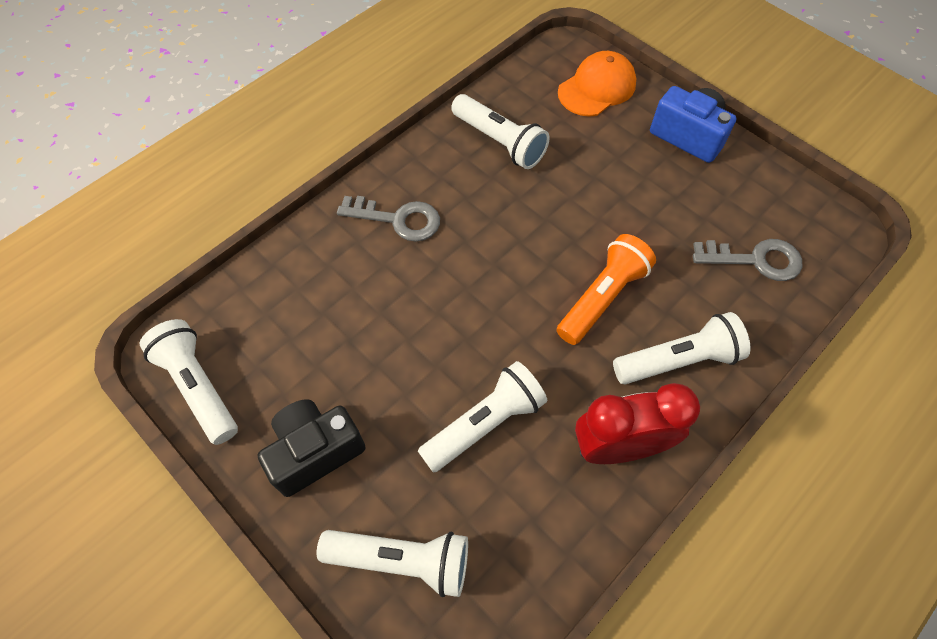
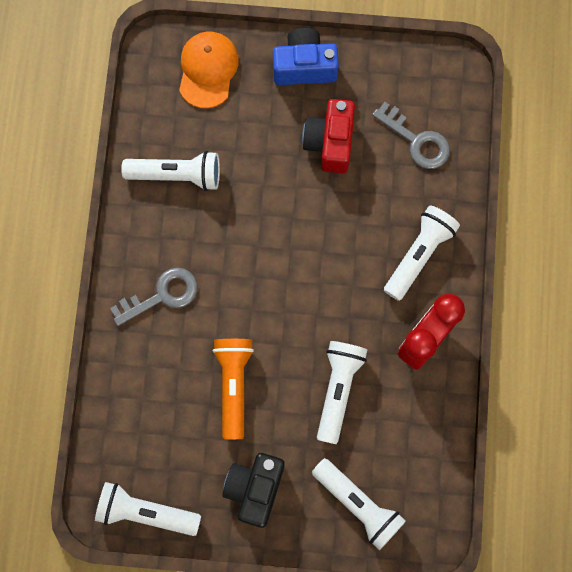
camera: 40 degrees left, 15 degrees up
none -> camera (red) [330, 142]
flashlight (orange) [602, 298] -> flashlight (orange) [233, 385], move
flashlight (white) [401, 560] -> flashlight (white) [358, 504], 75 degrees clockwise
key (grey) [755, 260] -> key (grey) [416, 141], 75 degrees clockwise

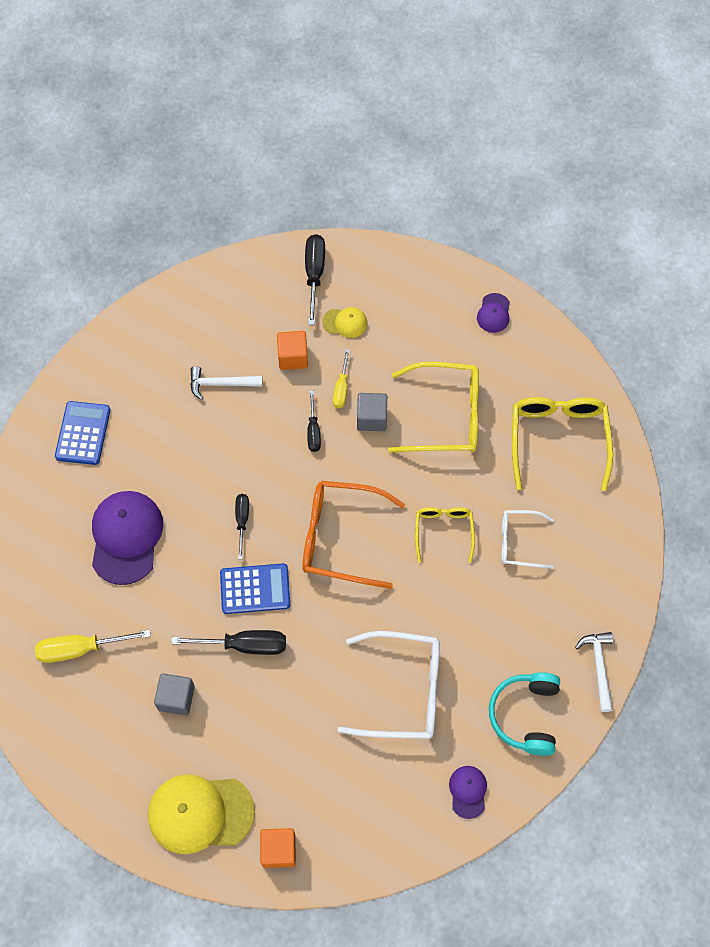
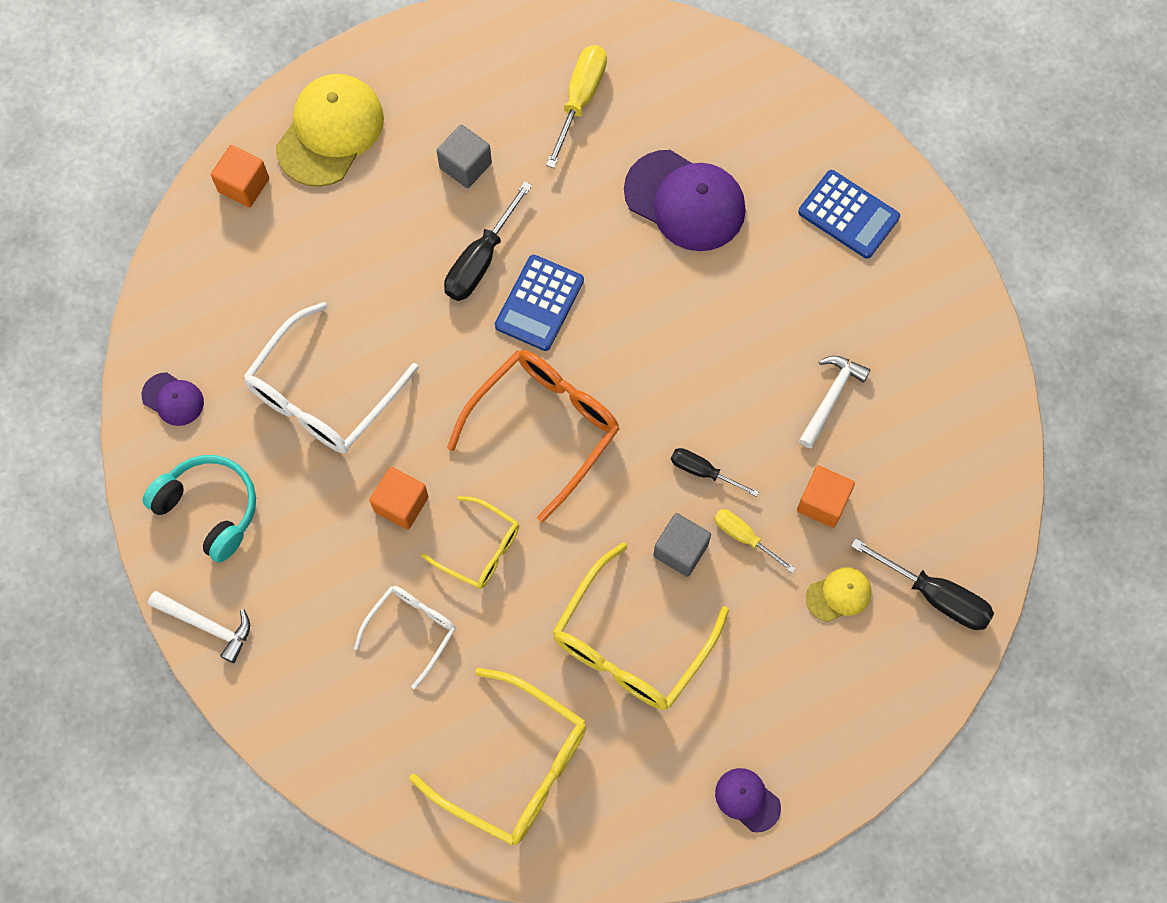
camera: 120 degrees right, 5 degrees up
screwdriver (black) [242, 521] -> none
none -> cube (orange) [401, 504]
cap (yellow) [345, 322] -> cap (yellow) [839, 595], 150 degrees counterclockwise

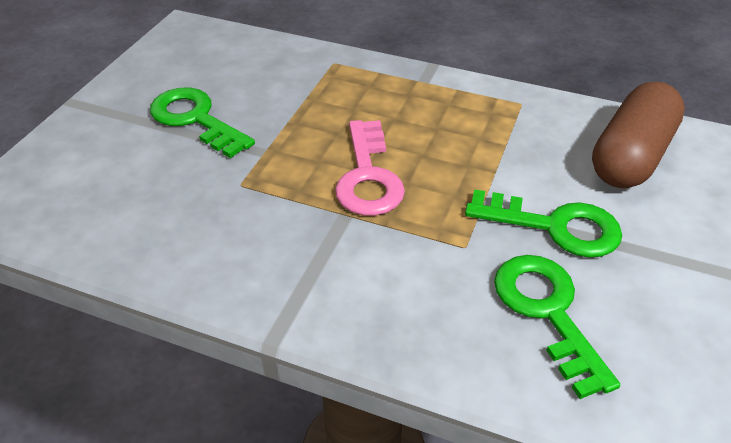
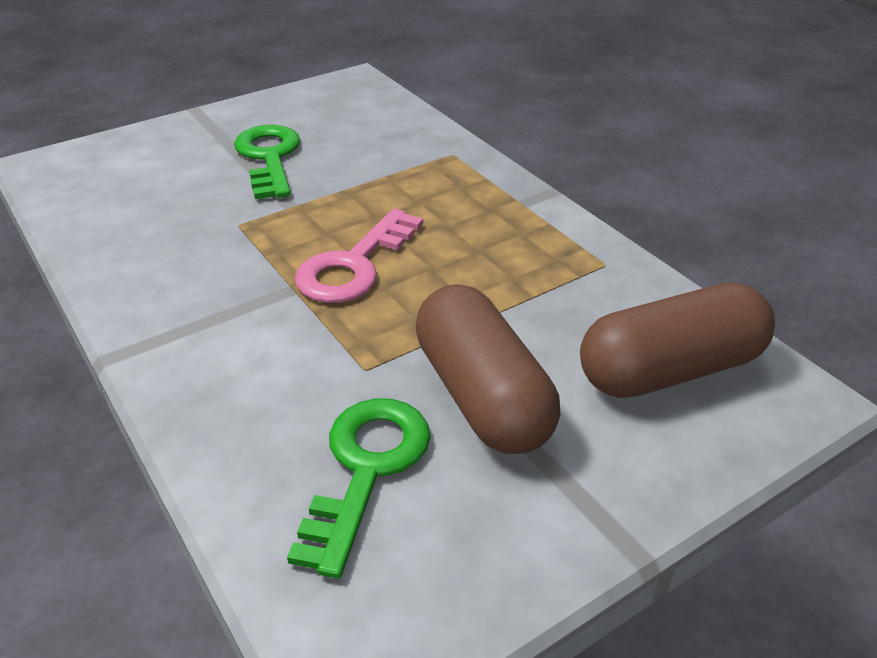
camera: 35 degrees right, 5 degrees down
key (green) [554, 226] -> capsule (brown) [482, 396]

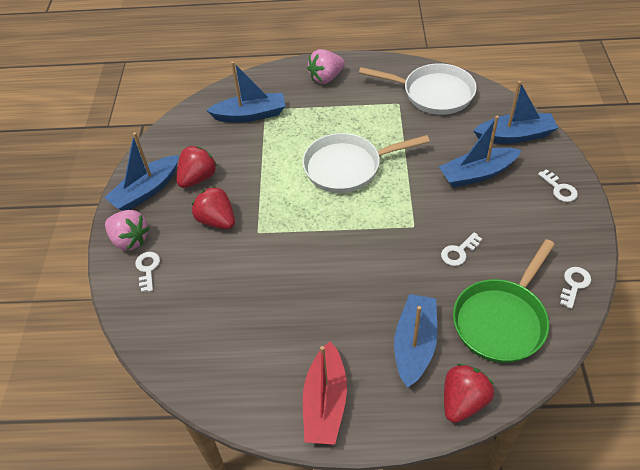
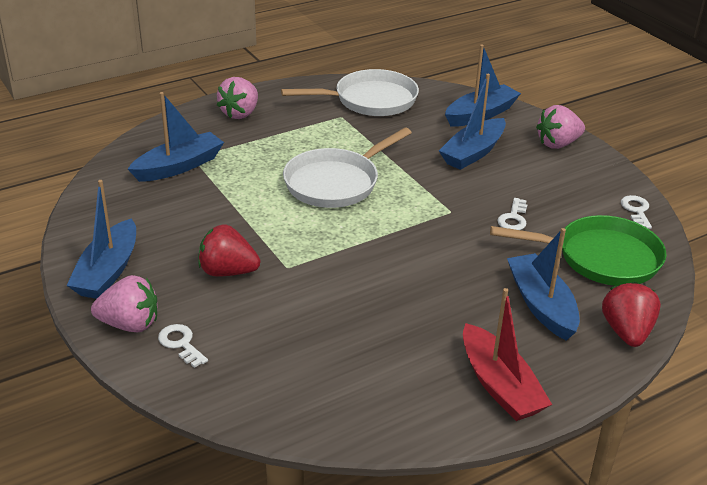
camera: 35 degrees left, 15 degrees down
strawberry (red) [198, 178] -> none
key (white) [559, 189] -> strawberry (pink) [558, 144]
pan (green) [501, 320] -> pan (green) [601, 258], 90 degrees counterclockwise

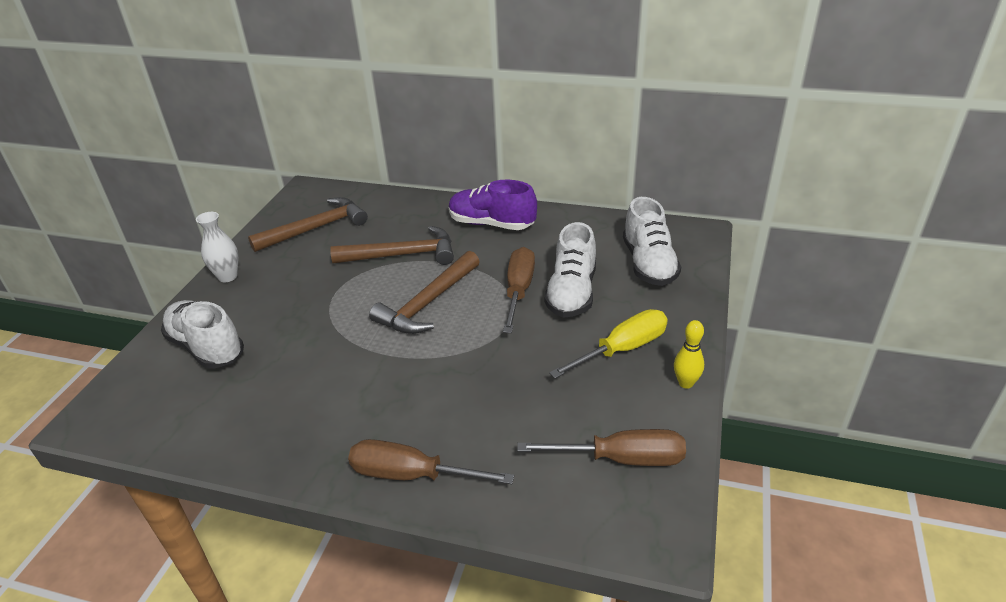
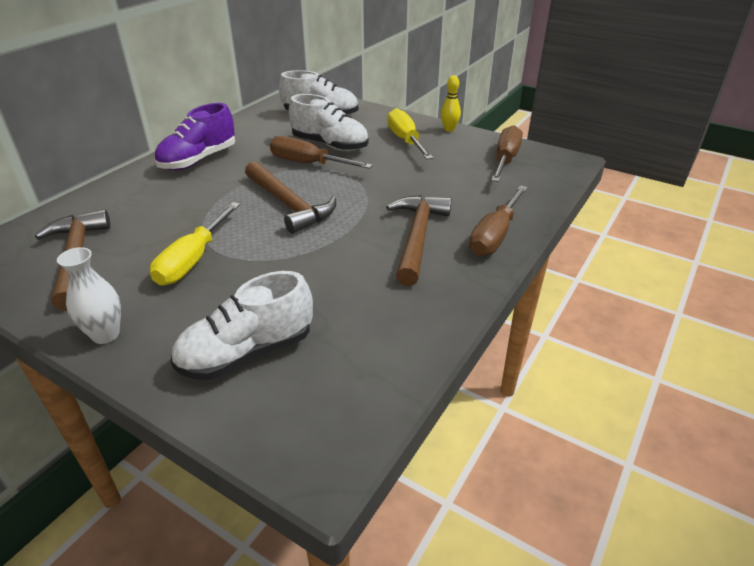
camera: 75 degrees left, 0 degrees up
none -> screwdriver (yellow) [192, 260]
hammer (brown) [402, 255] -> hammer (brown) [417, 237], move

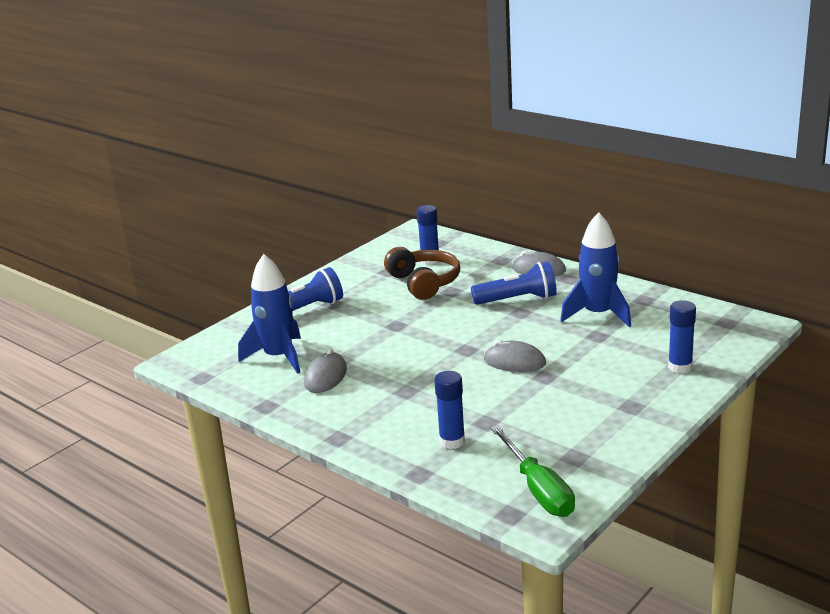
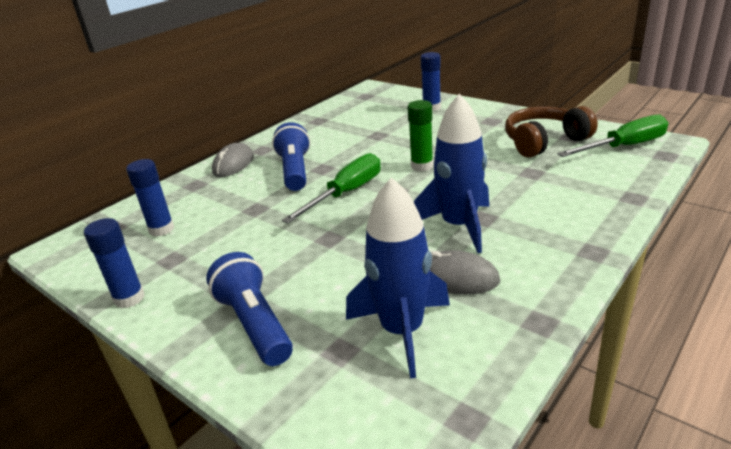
camera: 90 degrees left, 5 degrees up
none -> screwdriver (green) [346, 193]
headphones (brown) [424, 283] -> headphones (brown) [544, 142], move
glue stick (blue) [452, 441] -> glue stick (blue) [129, 298], move
rocket (blue) [598, 314] -> rocket (blue) [459, 226], move
mouse (grey) [514, 362] -> glue stick (green) [422, 166]

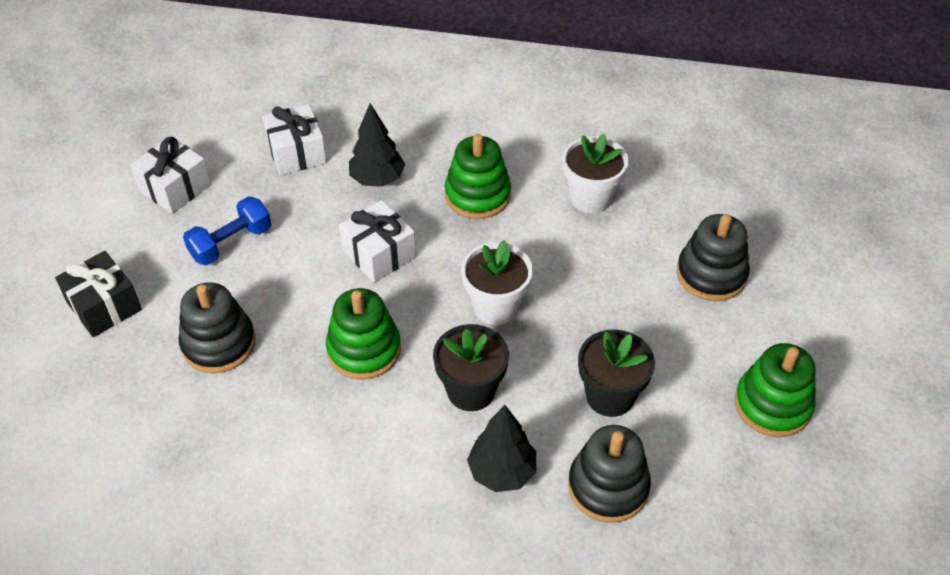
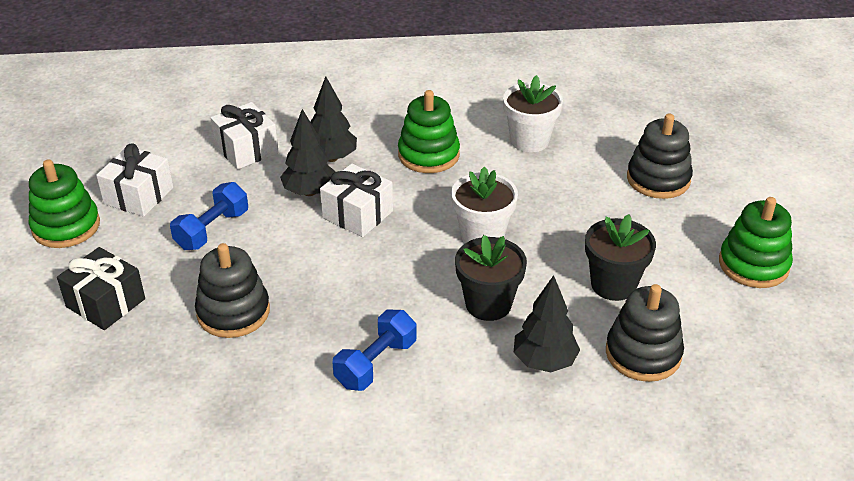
camera: 15 degrees left, 10 degrees down
none -> tree (black) [309, 192]
none -> dumbbell (blue) [376, 364]
stacking toy (green) [364, 349] -> stacking toy (green) [66, 226], move

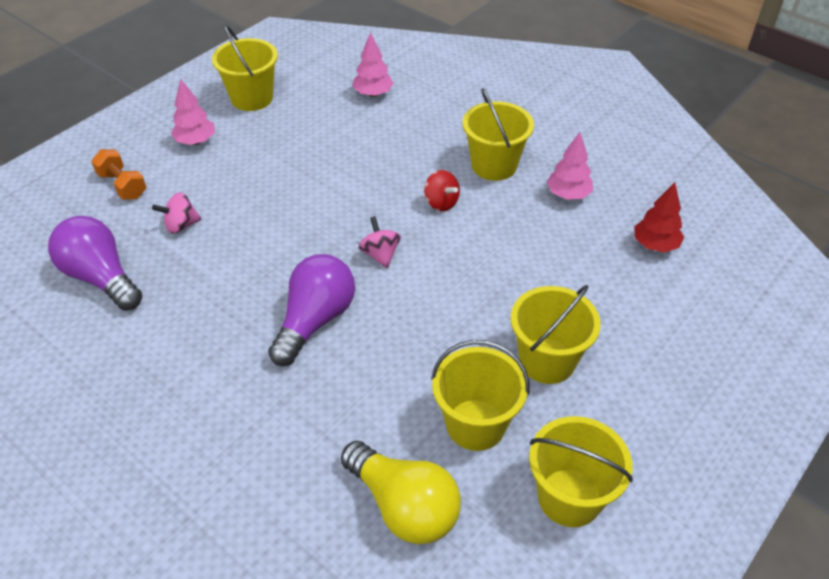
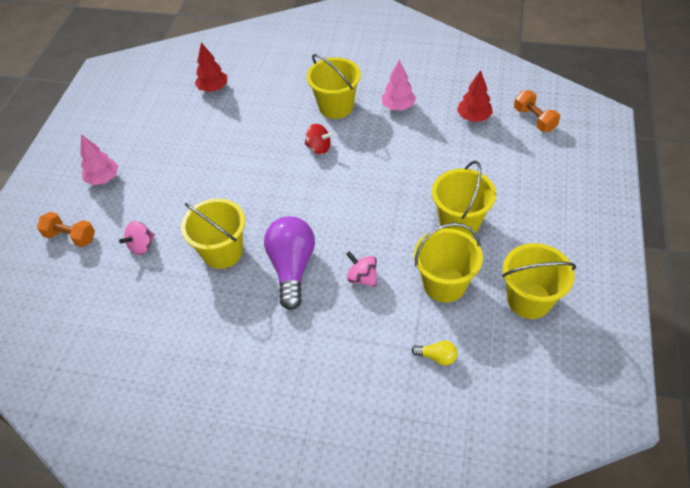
camera: 25 degrees left, 5 degrees up
light bulb (purple) [101, 277] -> none
none -> dumbbell (orange) [534, 119]
bucket (yellow) [252, 98] -> bucket (yellow) [222, 252], move
spinning top (pink) [380, 254] -> spinning top (pink) [362, 277], move
tree (pink) [373, 94] -> tree (red) [213, 88]
light bulb (yellow) [404, 506] -> light bulb (yellow) [437, 357], x0.44

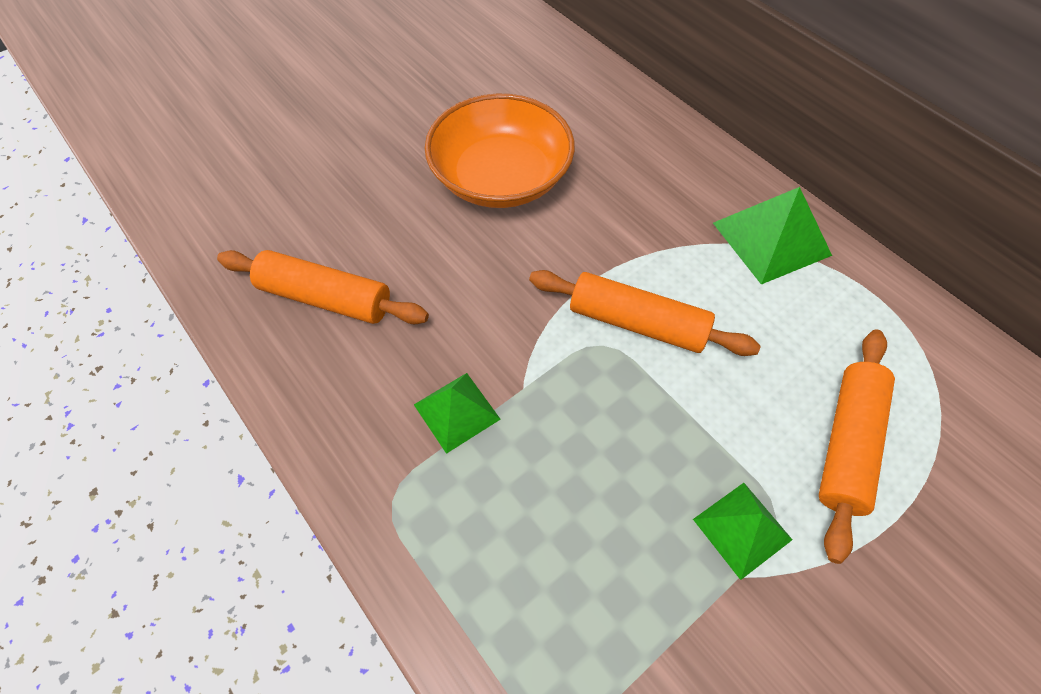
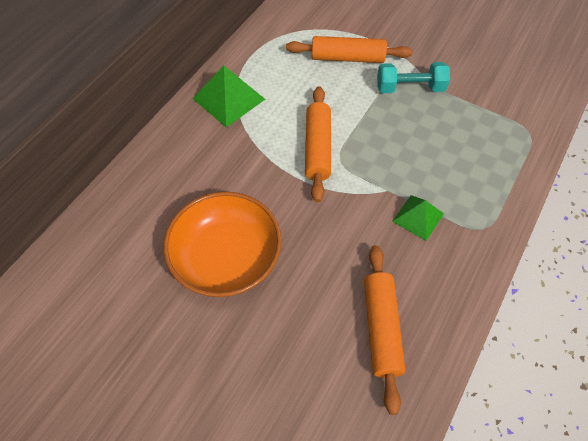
camera: 110 degrees left, 0 degrees up
pyramid (green) [742, 529] -> dumbbell (turquoise) [410, 88]

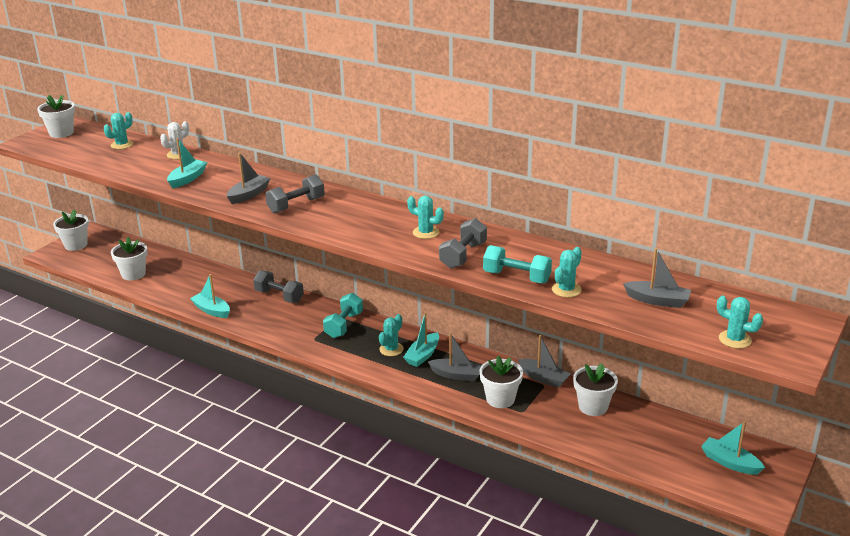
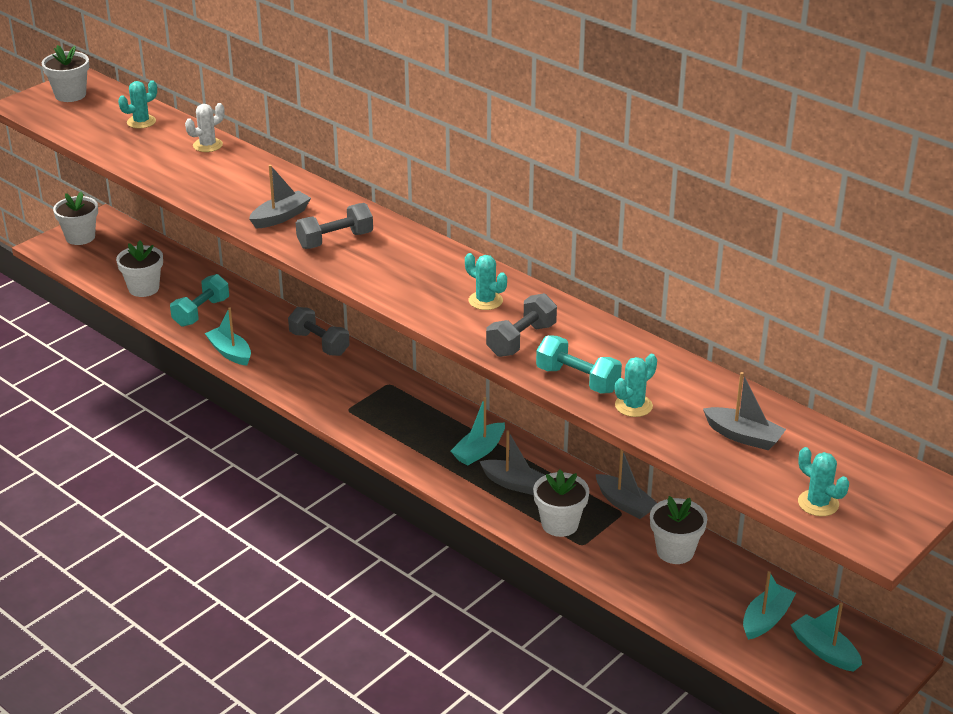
camera: 10 degrees right, 5 degrees up
cactus (turquoise) [391, 349] -> none
boat (turquoise) [187, 179] -> boat (turquoise) [766, 619], move
dumbbell (turquoise) [344, 325] -> dumbbell (turquoise) [201, 312], move

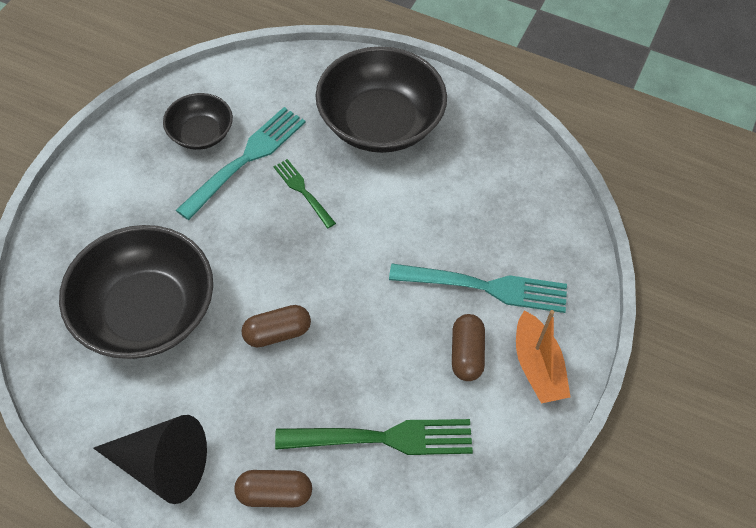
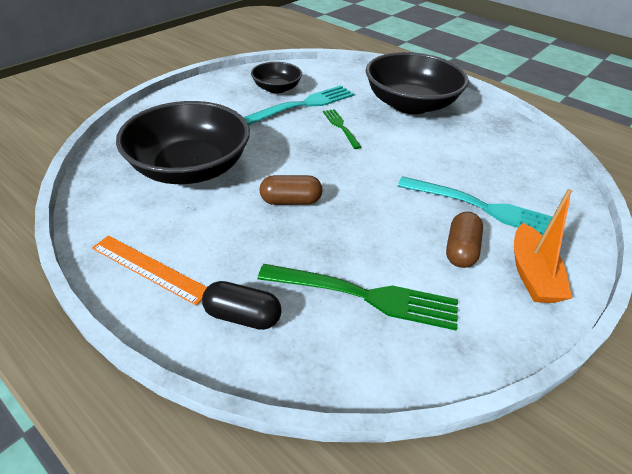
camera: 15 degrees right, 15 degrees down
cone (black) [162, 465] -> ruler (orange) [149, 268]
capsule (brown) [274, 493] -> capsule (black) [243, 316]

